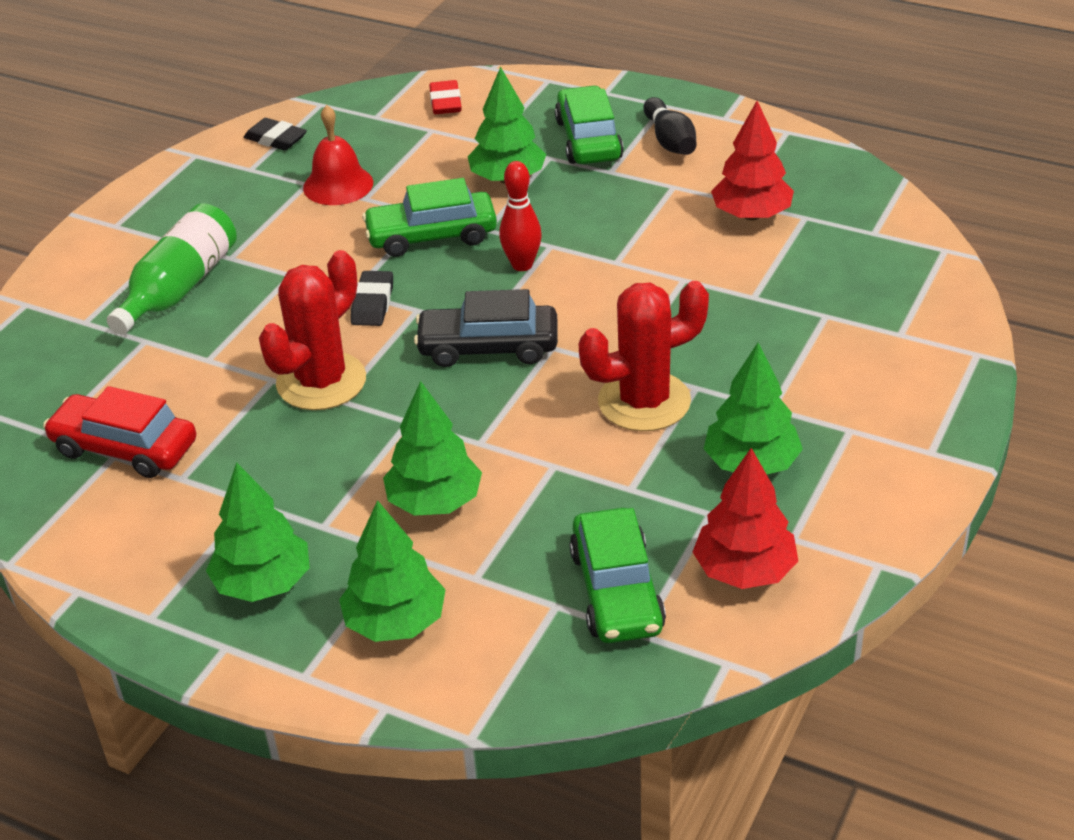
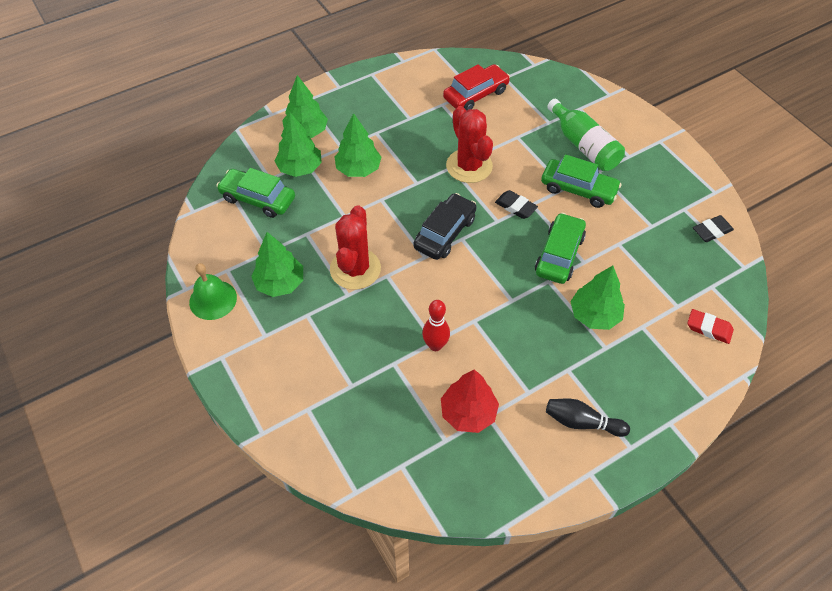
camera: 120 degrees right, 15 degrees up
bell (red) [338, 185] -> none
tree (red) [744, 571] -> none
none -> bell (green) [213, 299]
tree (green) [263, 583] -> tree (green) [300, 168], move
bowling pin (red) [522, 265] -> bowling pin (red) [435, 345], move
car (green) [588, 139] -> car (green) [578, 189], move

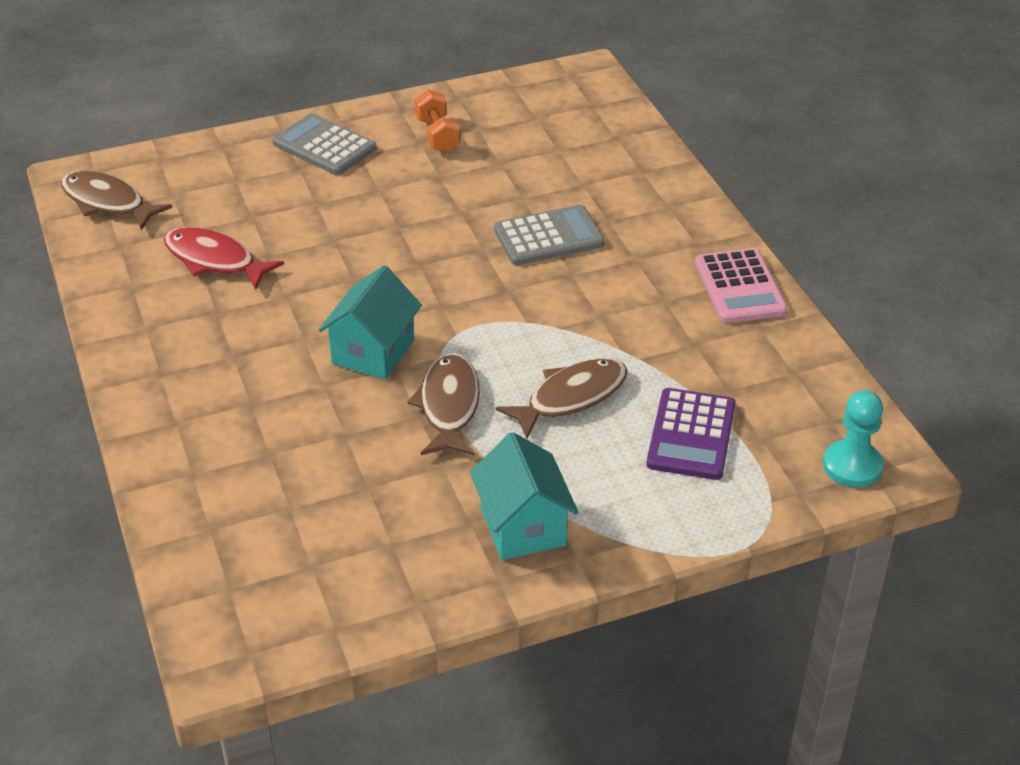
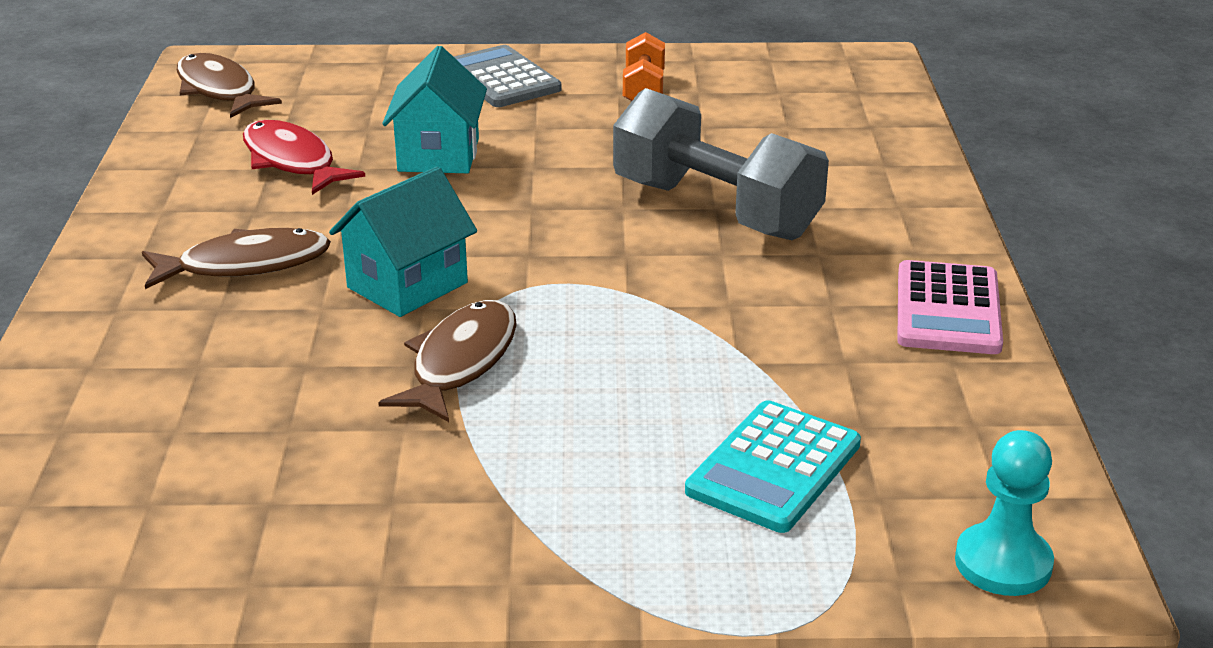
camera: 20 degrees right, 10 degrees down
house (turquoise) [523, 526] -> house (turquoise) [438, 155], move
fish (brown) [571, 397] -> fish (brown) [245, 265], move
calculator (grey) [548, 237] -> dumbbell (grey) [715, 209]
calculator (purple) [691, 435] -> calculator (turquoise) [773, 468]

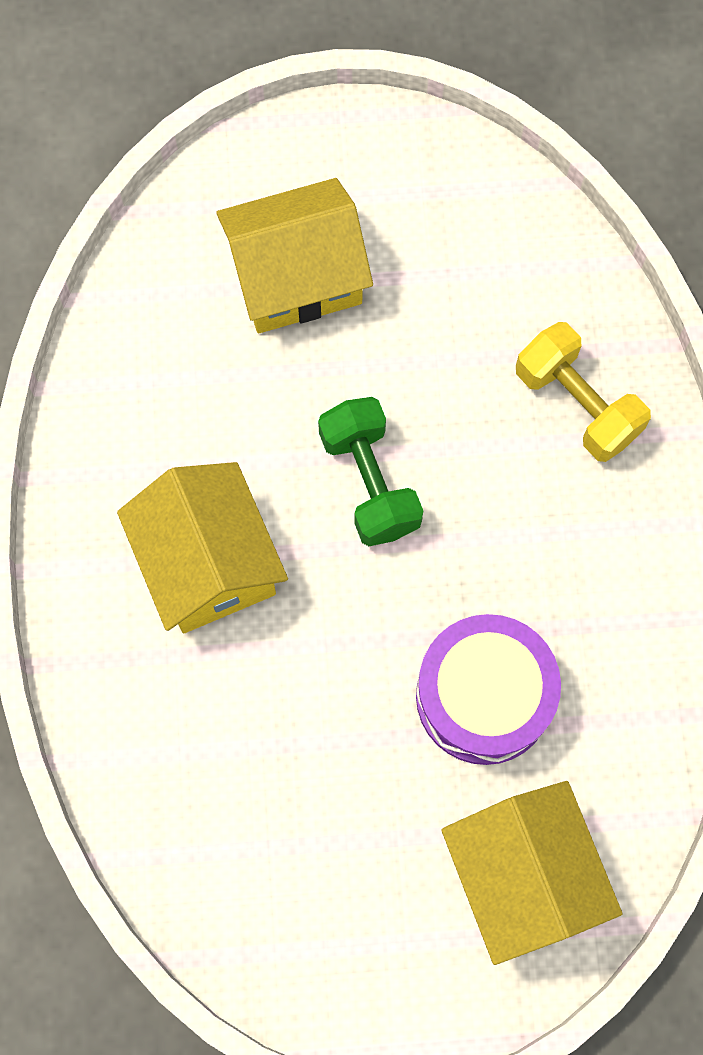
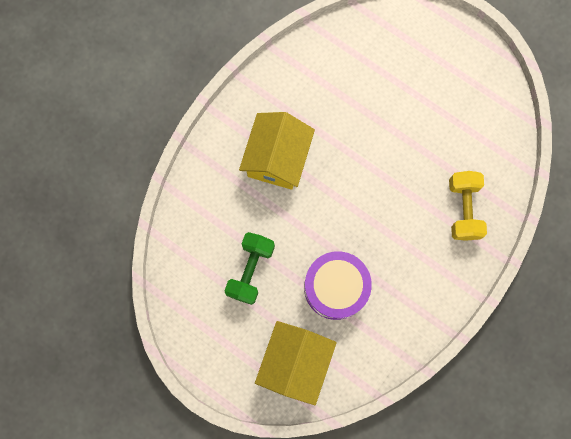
camera: 40 degrees right, 5 degrees up
house (yellow) [296, 277] -> none
dumbbell (green) [369, 482] -> dumbbell (green) [250, 270], move

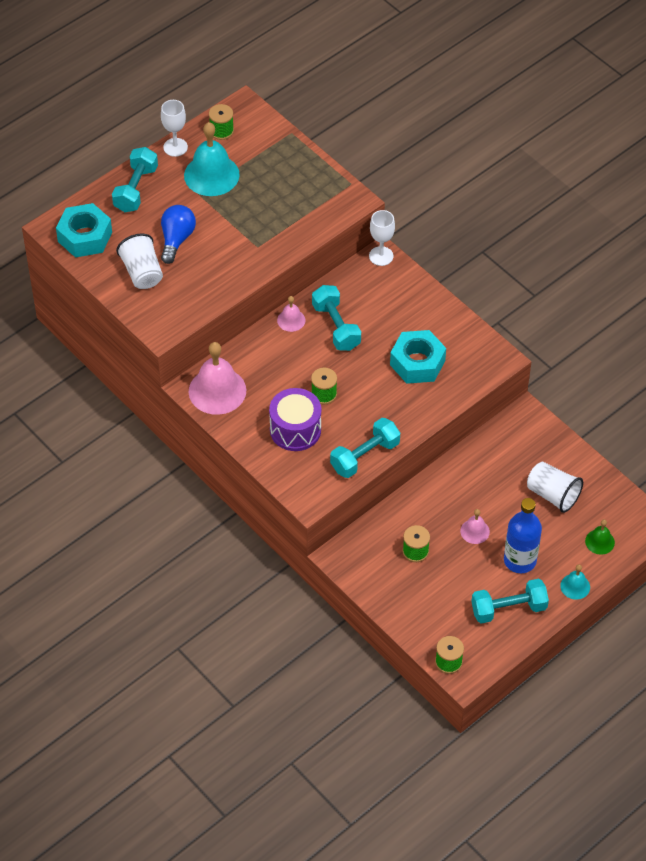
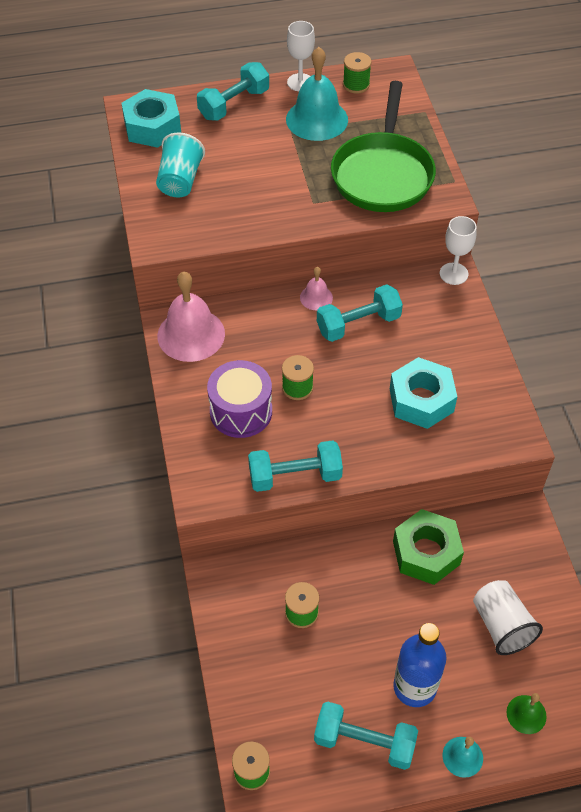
camera: 30 degrees right, 0 degrees up
light bulb (blue) [176, 239] -> none
bell (pink) [475, 531] -> none
none -> pan (green) [382, 174]
none -> nut (green) [426, 553]
cup (white) [142, 272] -> cup (turquoise) [180, 180]
dumbbell (turquoise) [336, 327] -> dumbbell (turquoise) [358, 324], 60 degrees clockwise

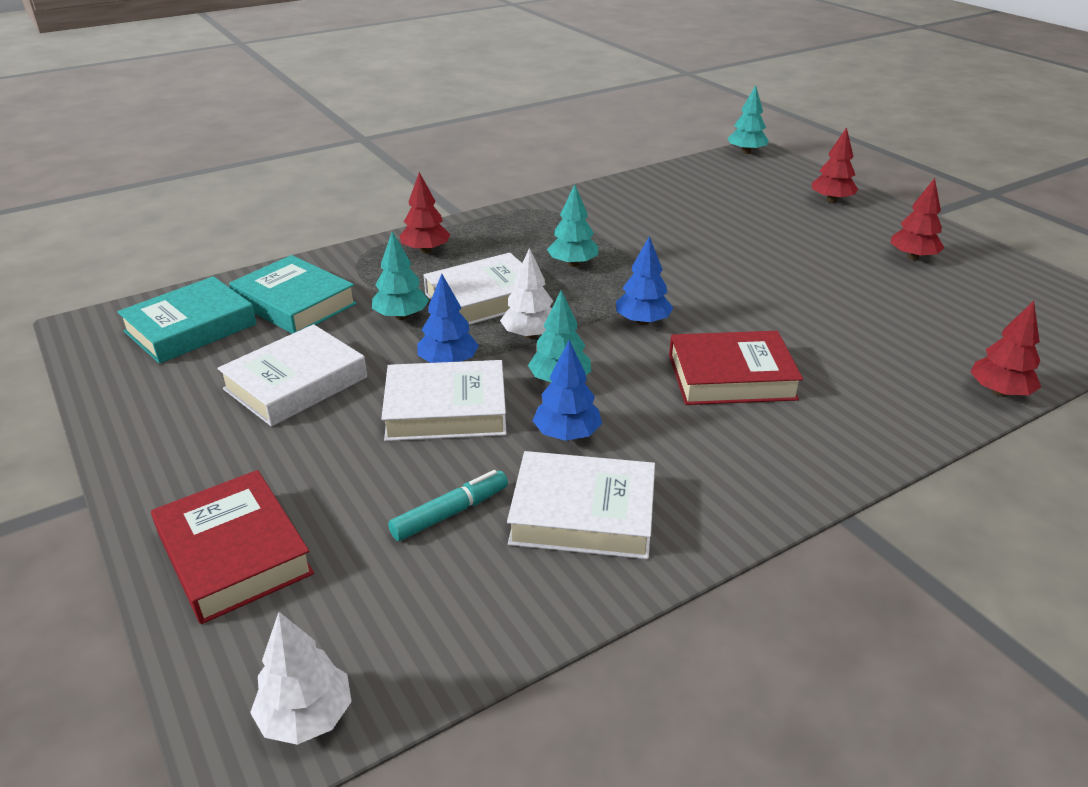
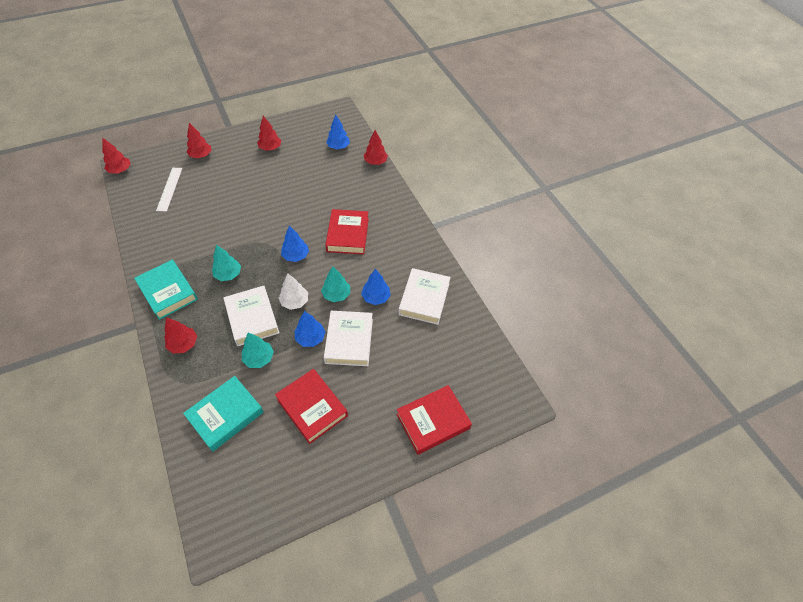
camera: 85 degrees left, 20 degrees up
tree (white) [306, 717] -> none
marker (turquoise) [450, 513] -> none
none -> ruler (white) [169, 189]
none -> tree (blue) [338, 147]
book (turquoise) [190, 328] -> book (turquoise) [168, 292], move
book (white) [296, 383] -> book (red) [312, 407]
tree (turquoise) [746, 152] -> tree (red) [120, 170]

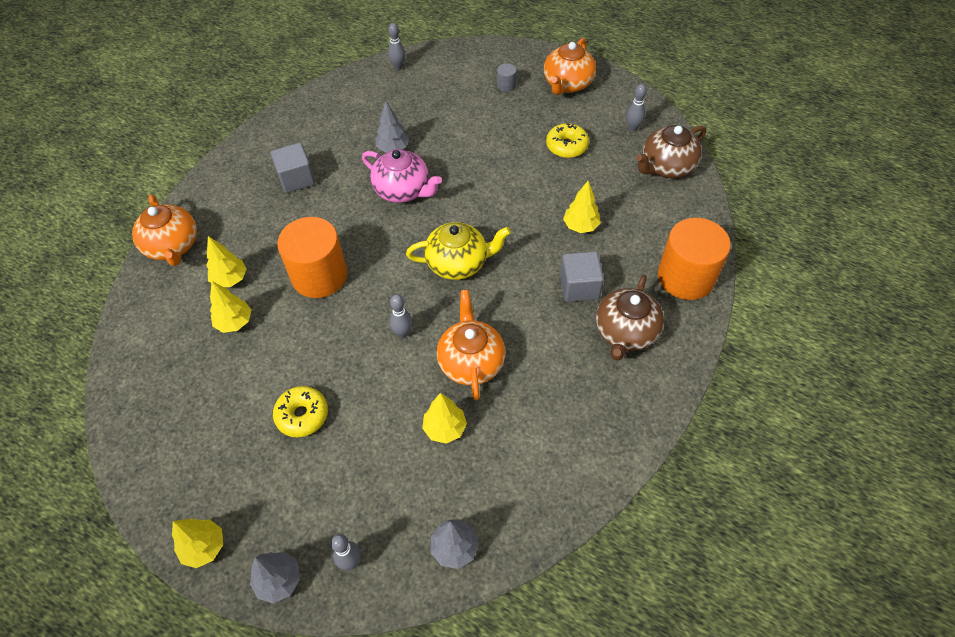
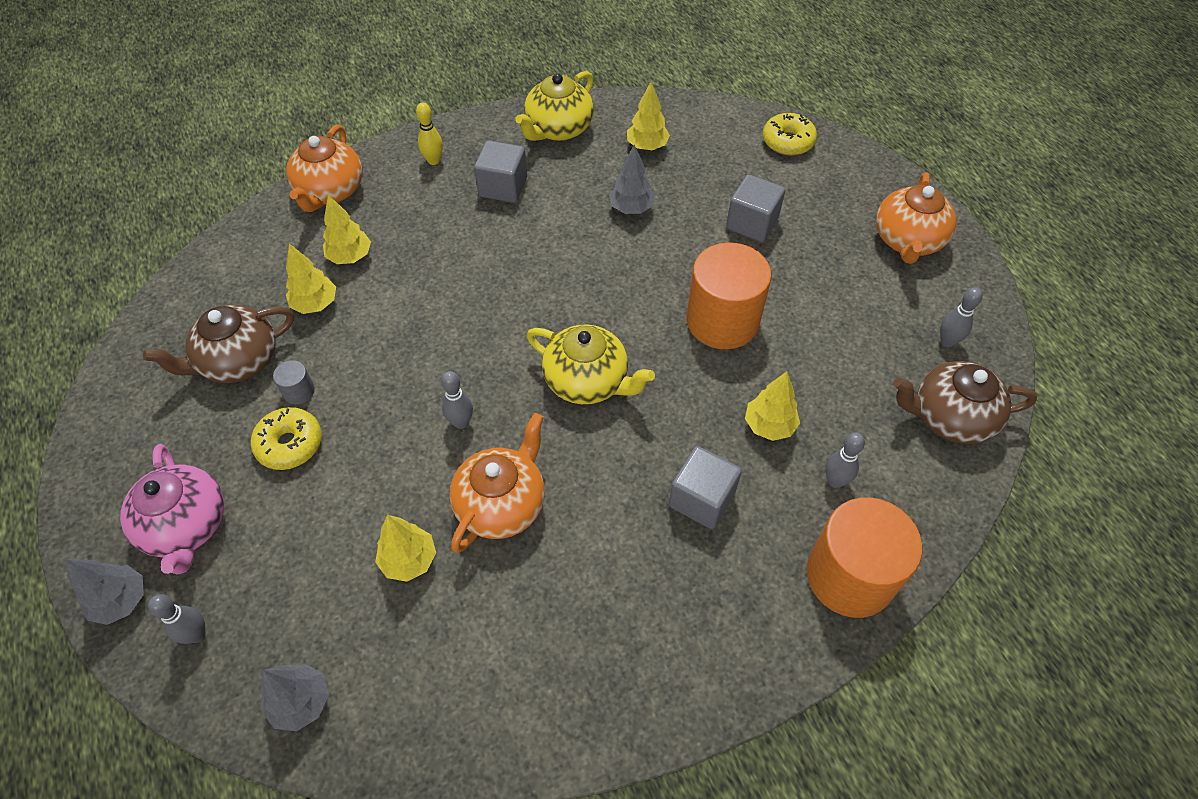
camera: 35 degrees right, 0 degrees up
none -> bowling pin (yellow) [433, 161]
none -> teapot (yellow) [558, 129]
none -> cube (grey) [752, 223]
tree (yellow) [204, 547] -> tree (yellow) [647, 146], move
cylinder (orange) [319, 275] -> cylinder (orange) [722, 321], move
teapot (pink) [403, 190] -> teapot (pink) [186, 526], move
bowling pin (grey) [398, 67] -> bowling pin (grey) [835, 481], move
cylinder (grey) [506, 85] -> cylinder (grey) [299, 391], move
donut (yellow) [566, 146] -> donut (yellow) [788, 142], move
teapot (brown) [625, 332] -> teapot (brown) [238, 361], move
teapot (orange) [567, 84] -> teapot (orange) [907, 241], 45 degrees counterclockwise

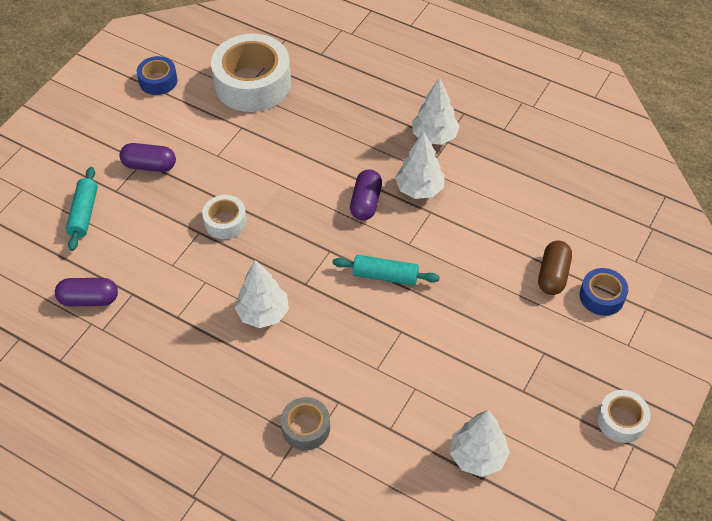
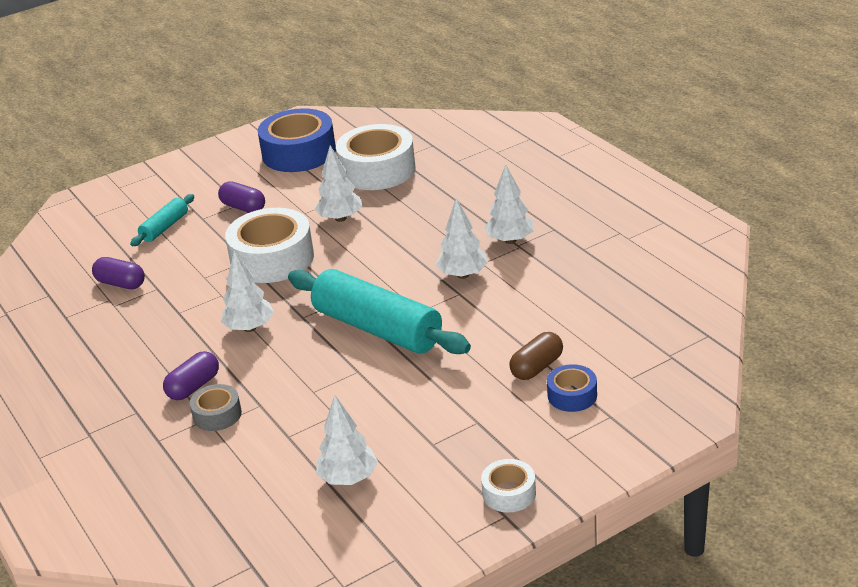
camera: 30 degrees right, 20 degrees down
none -> tree (white) [340, 218]
capsule (purple) [366, 202] -> capsule (purple) [193, 387], move
tape (blue) [158, 81] -> tape (blue) [299, 153], x2.00
tape (white) [225, 222] -> tape (white) [272, 259], x2.00
rolling pin (turquoise) [385, 276] -> rolling pin (turquoise) [377, 328], x2.08

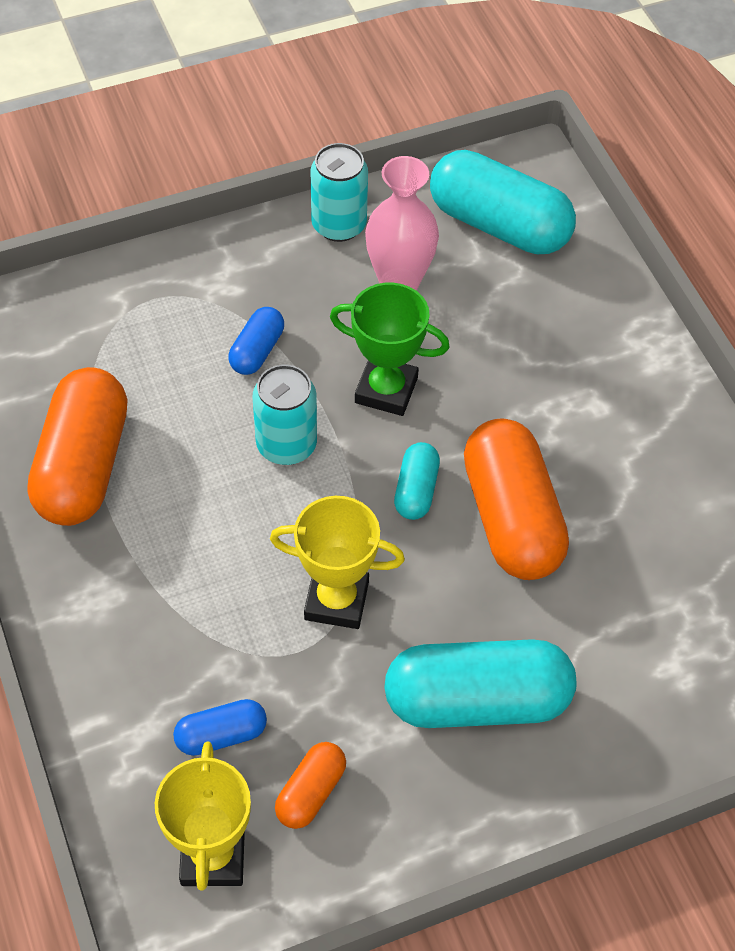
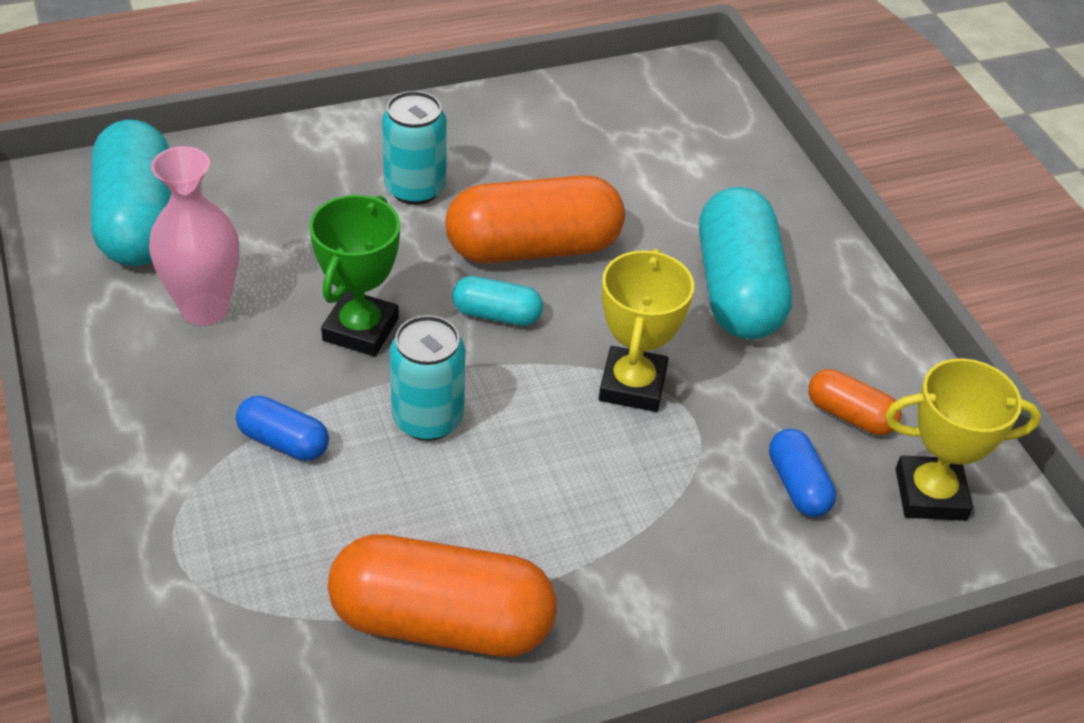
camera: 90 degrees left, 10 degrees down
can (turquoise) [339, 225] -> can (turquoise) [415, 189], move
capsule (turquoise) [499, 225] -> capsule (turquoise) [138, 221], 45 degrees counterclockwise

